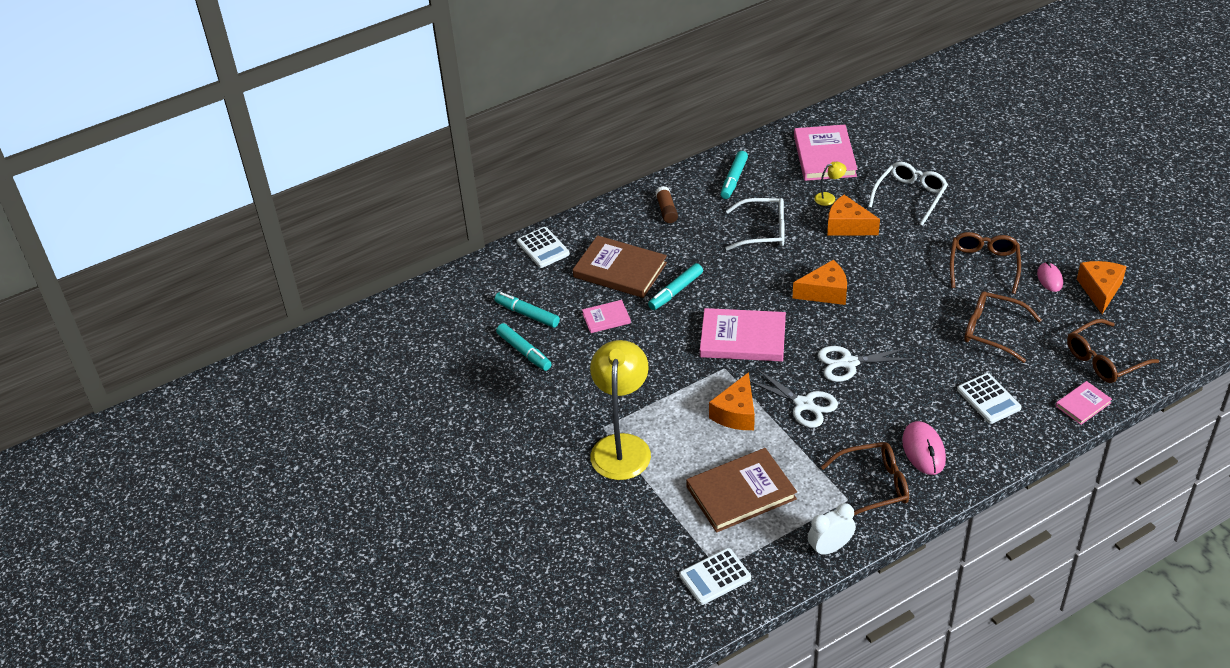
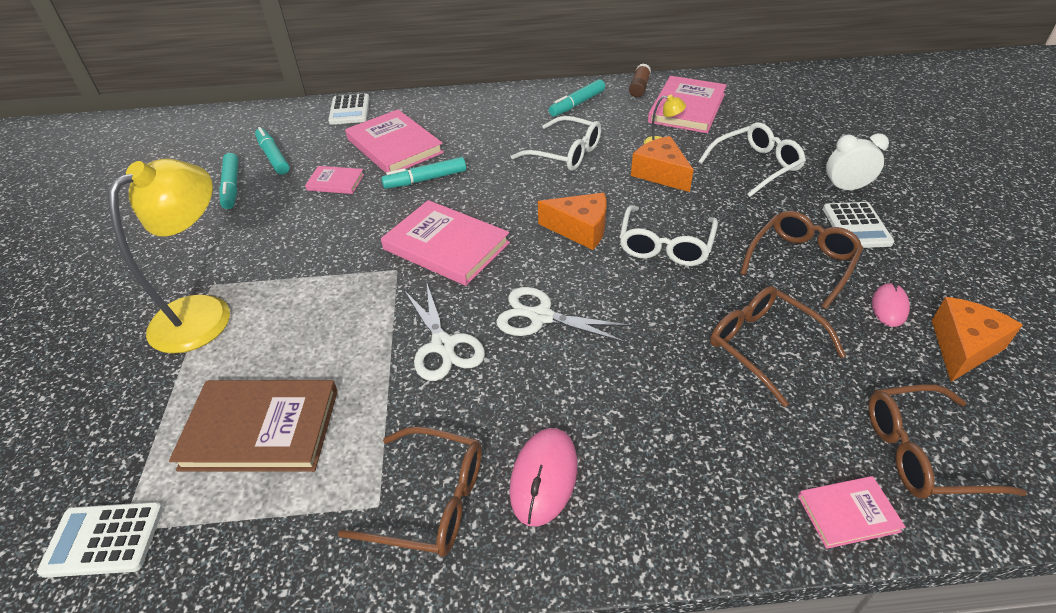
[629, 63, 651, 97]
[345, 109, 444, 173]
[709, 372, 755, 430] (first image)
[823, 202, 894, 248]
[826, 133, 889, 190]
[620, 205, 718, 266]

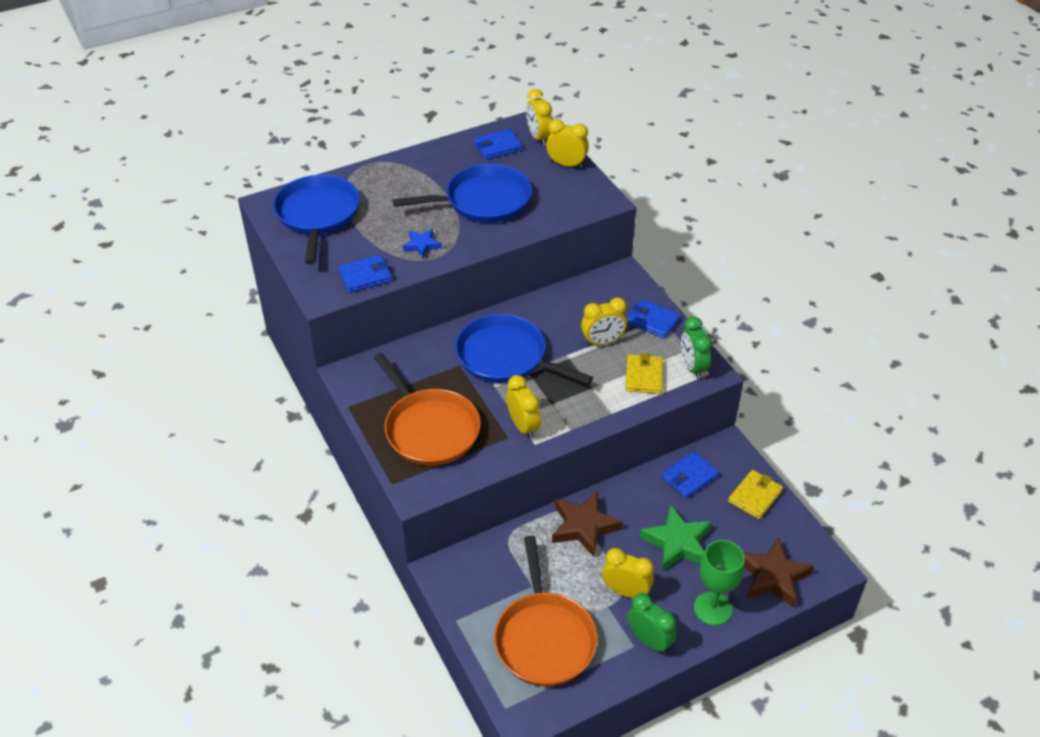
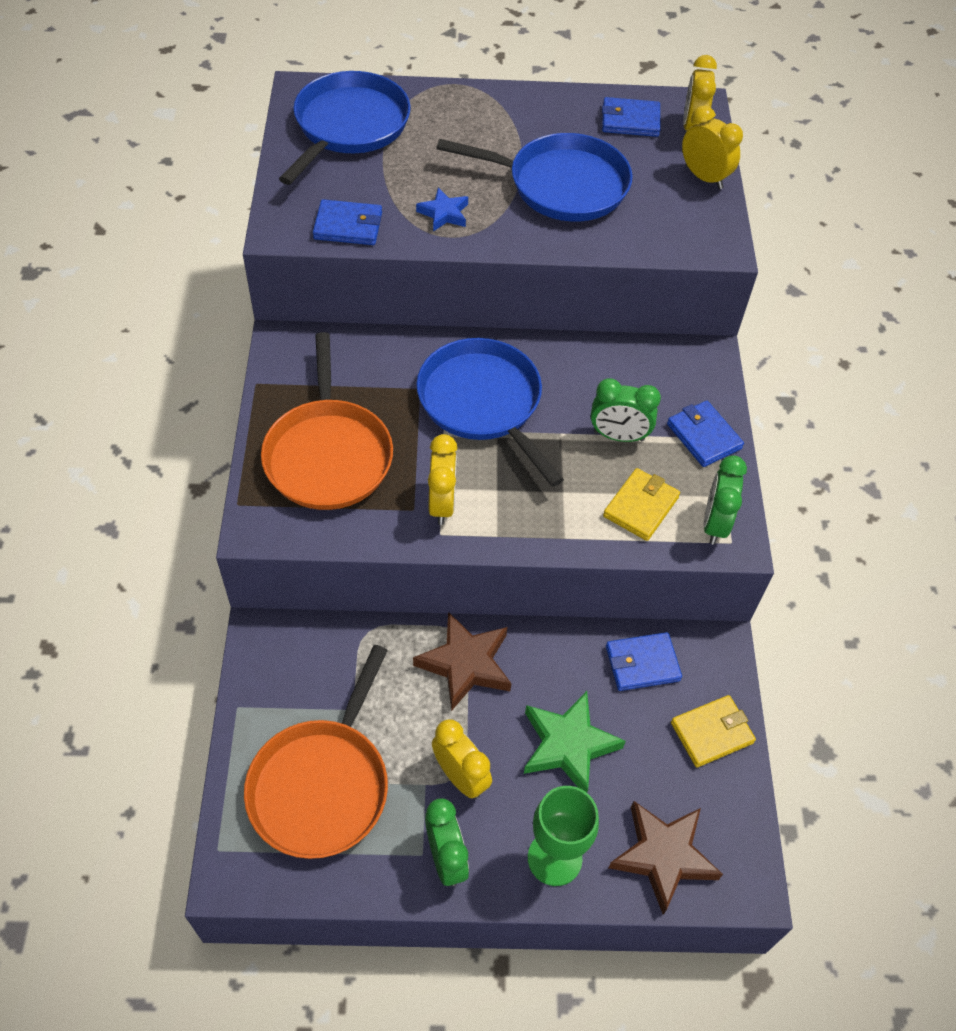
[591, 378, 661, 442]

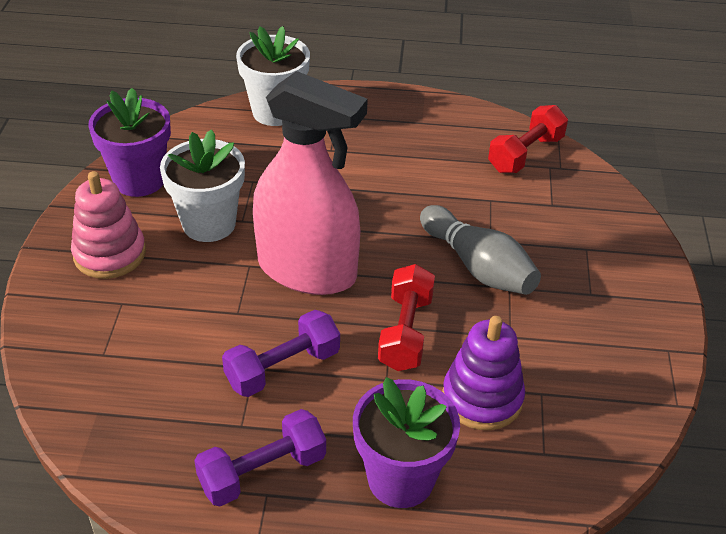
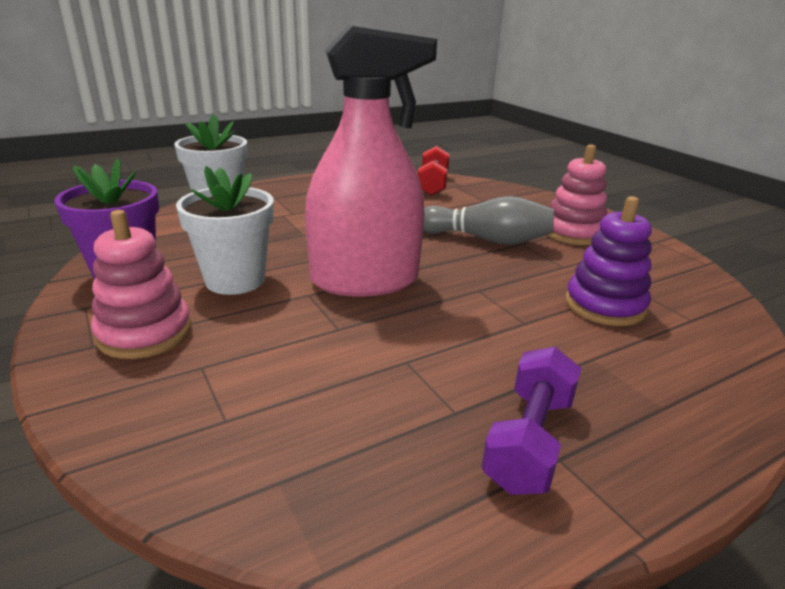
[378, 264, 435, 371] (first image)
[222, 310, 340, 397] (first image)
[353, 377, 460, 508] (first image)
[547, 144, 607, 245]

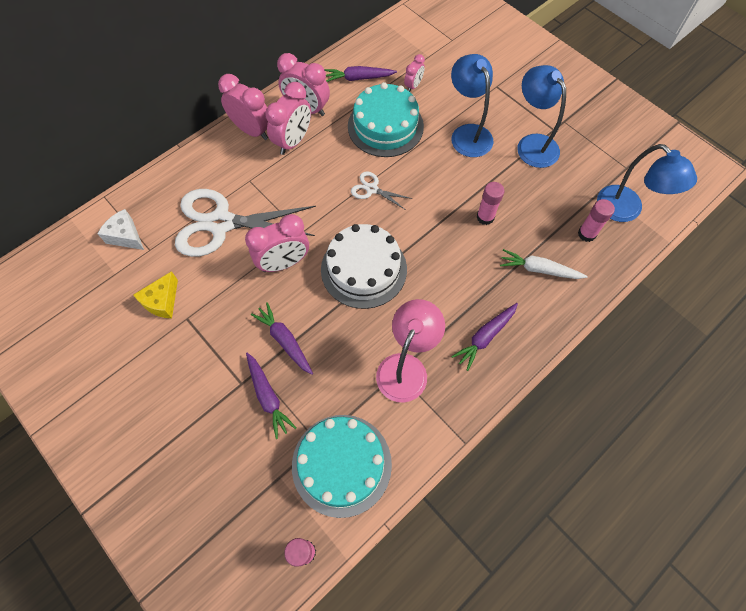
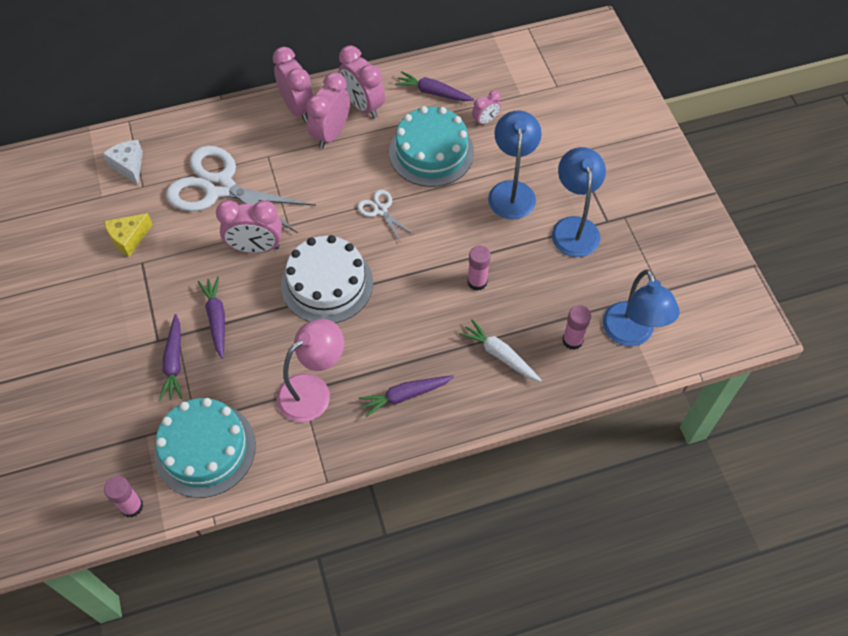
[306, 72, 350, 149]

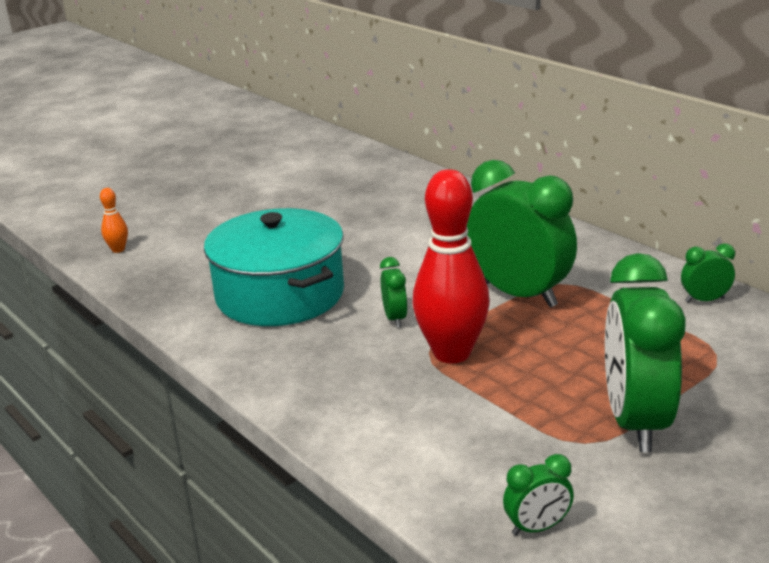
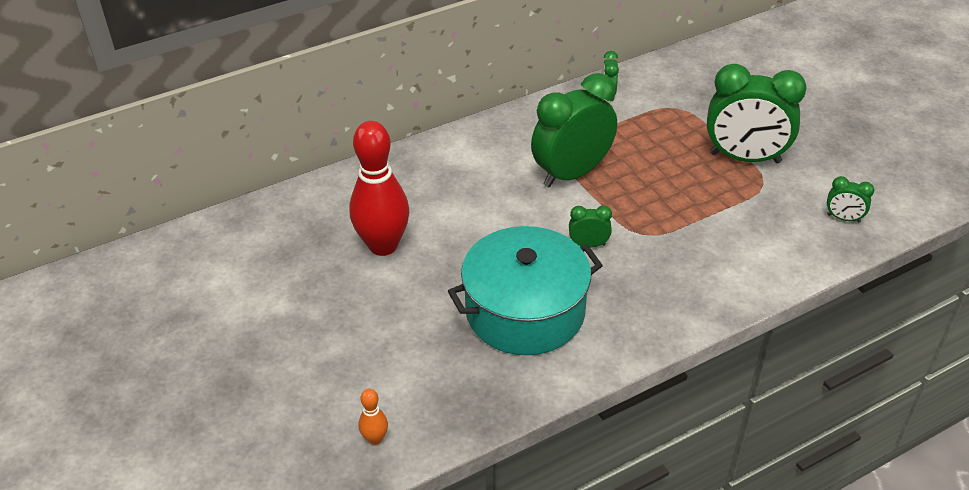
[350, 121, 409, 256]
[827, 176, 874, 223]

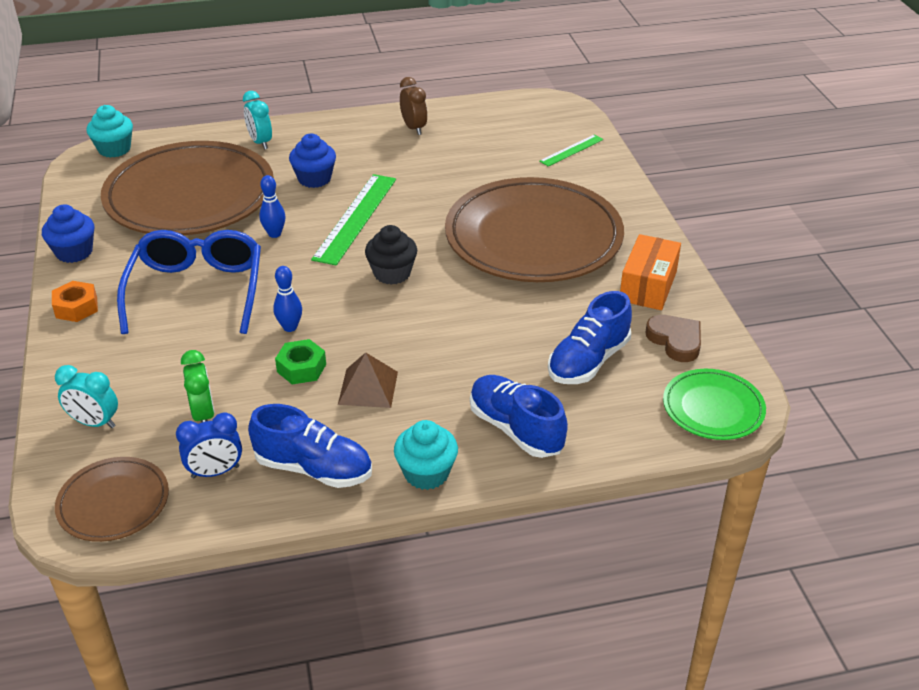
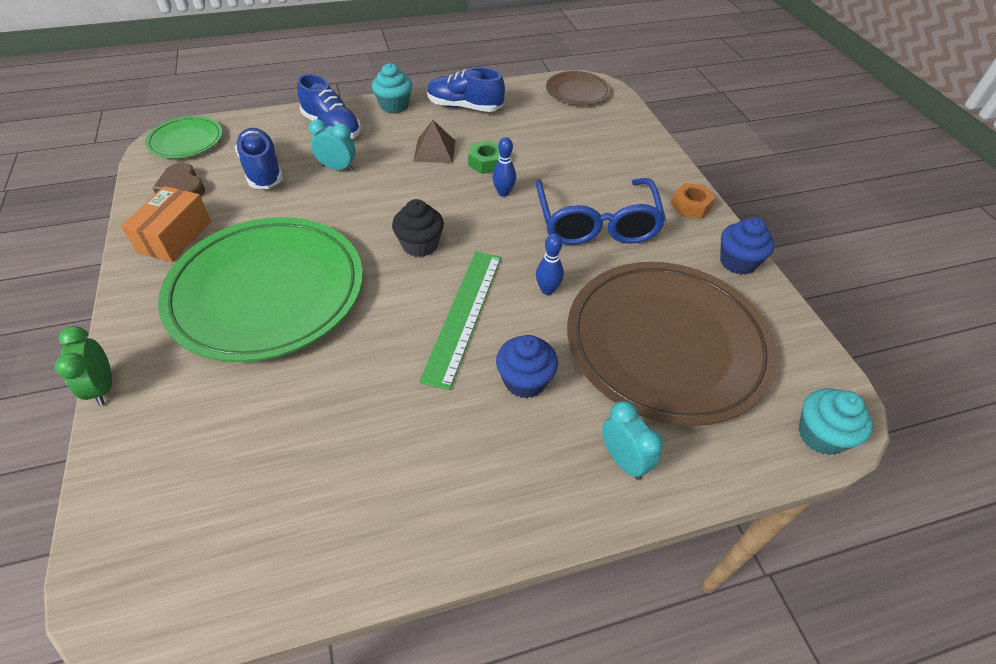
[400, 77, 427, 135] (first image)
[539, 134, 603, 167] (first image)
[158, 217, 363, 362]
[235, 128, 283, 189]
[55, 326, 112, 406]
[309, 119, 356, 171]
[176, 412, 242, 478] (first image)

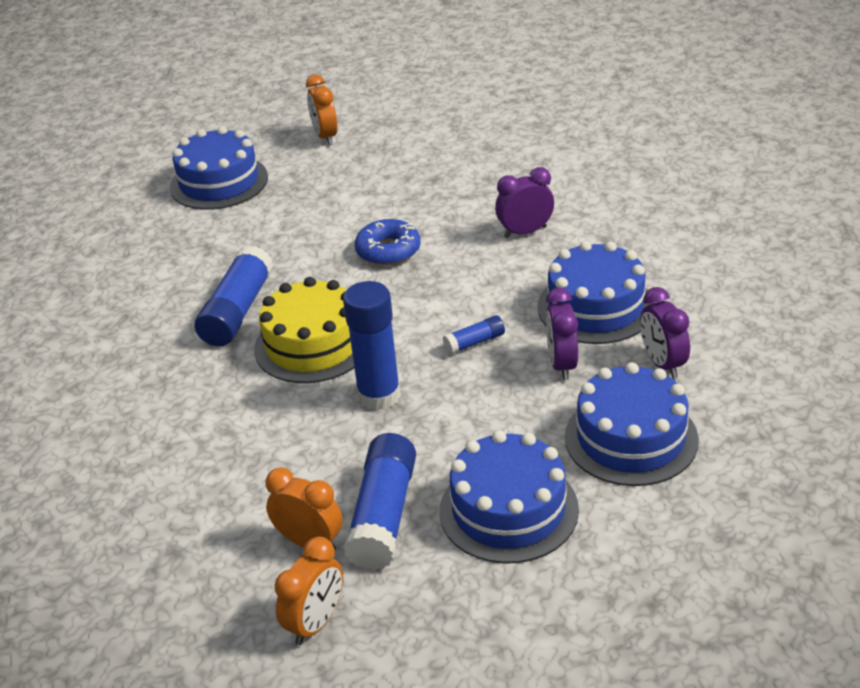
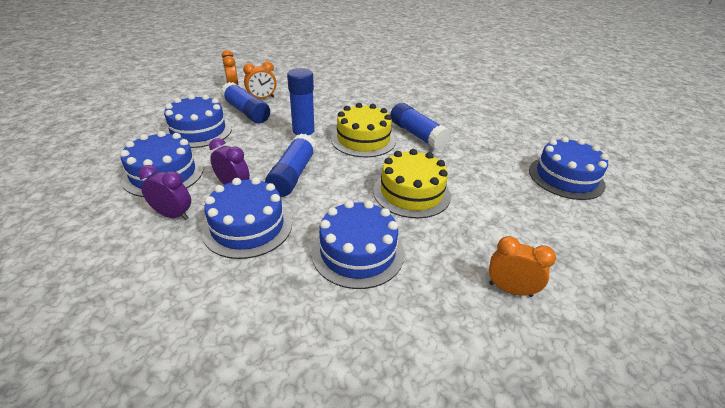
[489, 236, 556, 297]
[311, 200, 404, 289]
[373, 149, 451, 218]
[265, 133, 317, 197]

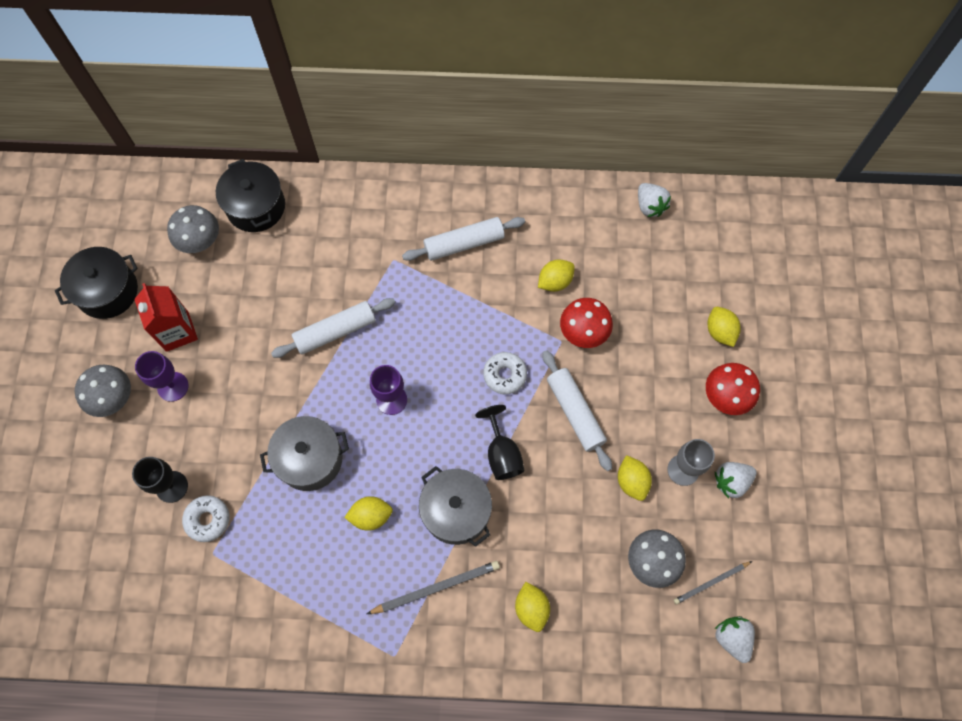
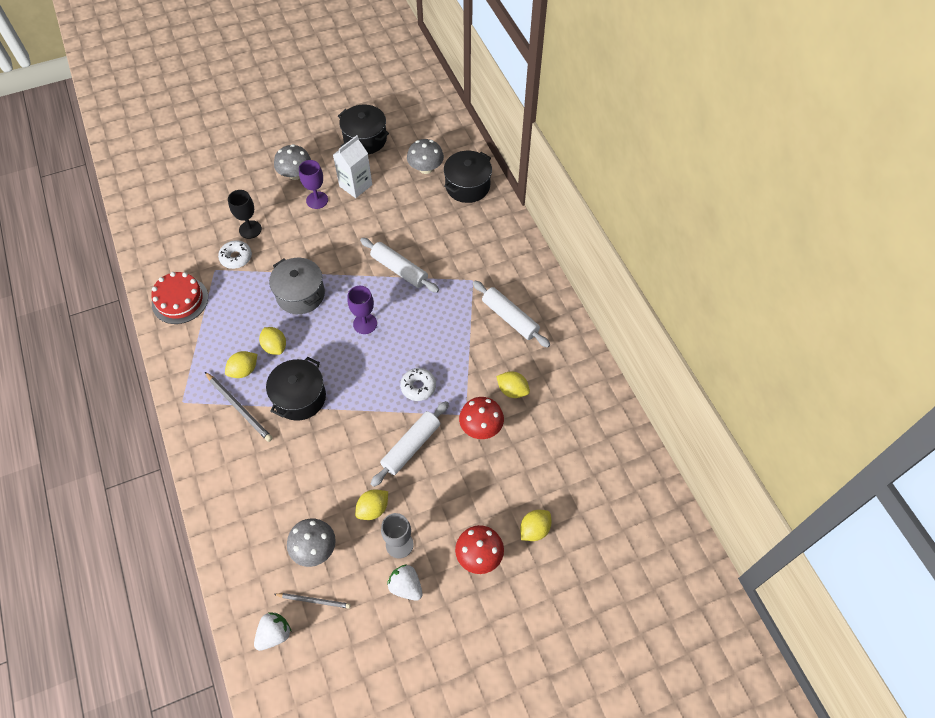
[638, 183, 671, 217] (first image)
[333, 135, 372, 198]
[475, 405, 524, 480] (first image)
[266, 357, 326, 421]
[274, 593, 351, 609]
[225, 351, 257, 378]
[151, 272, 208, 324]

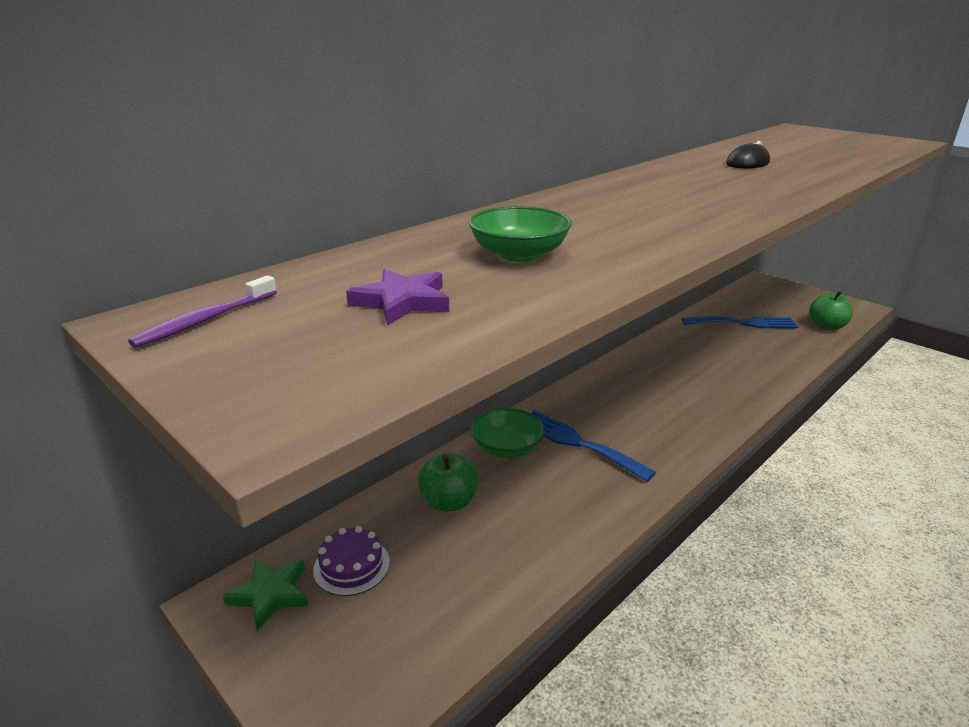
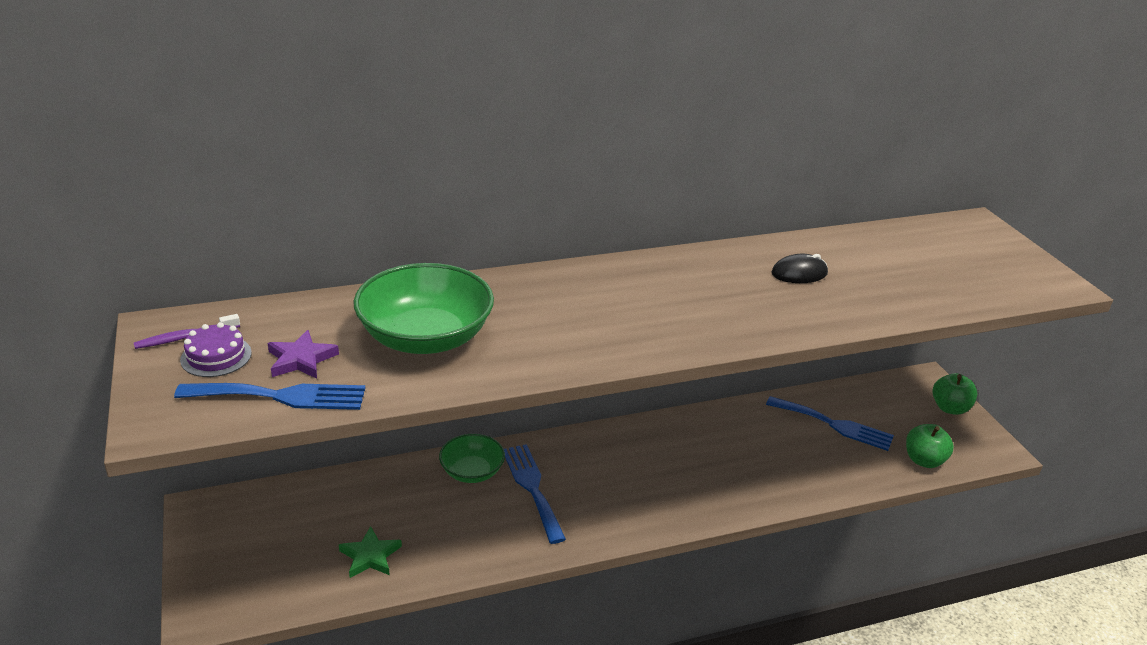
[353, 263, 494, 354]
[933, 374, 977, 415]
[180, 322, 252, 377]
[339, 526, 402, 578]
[174, 383, 365, 410]

